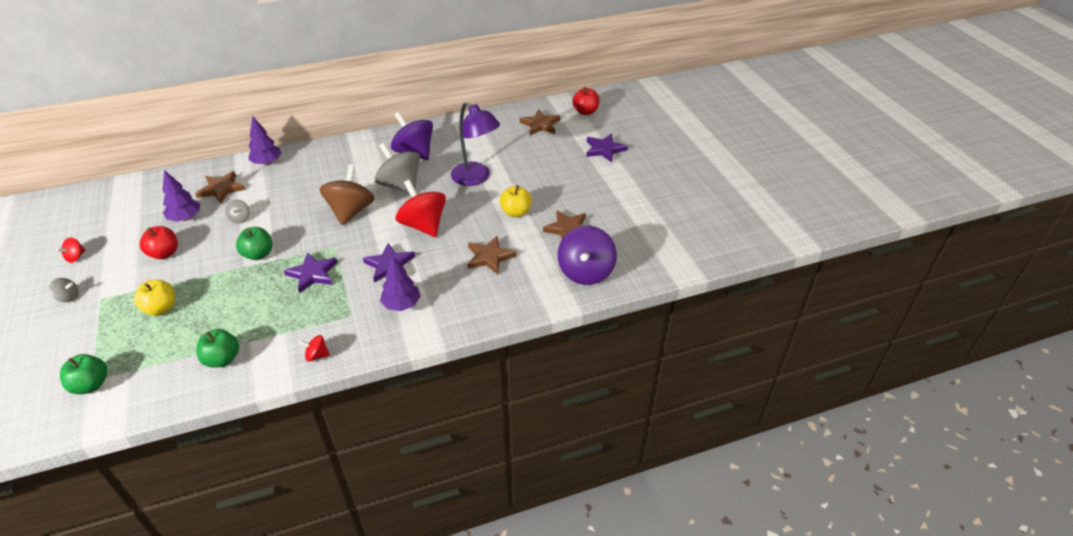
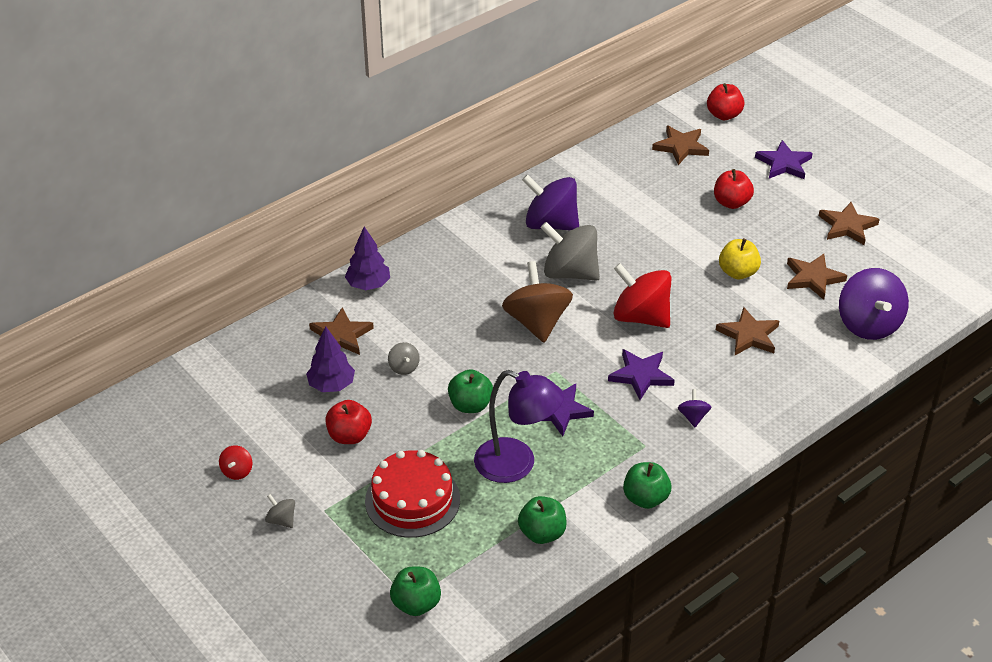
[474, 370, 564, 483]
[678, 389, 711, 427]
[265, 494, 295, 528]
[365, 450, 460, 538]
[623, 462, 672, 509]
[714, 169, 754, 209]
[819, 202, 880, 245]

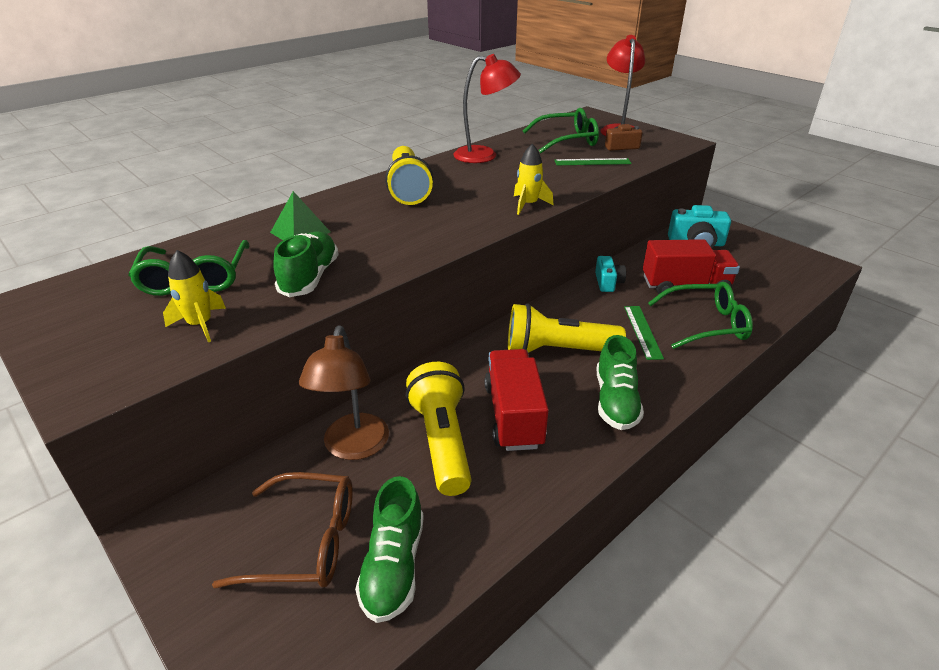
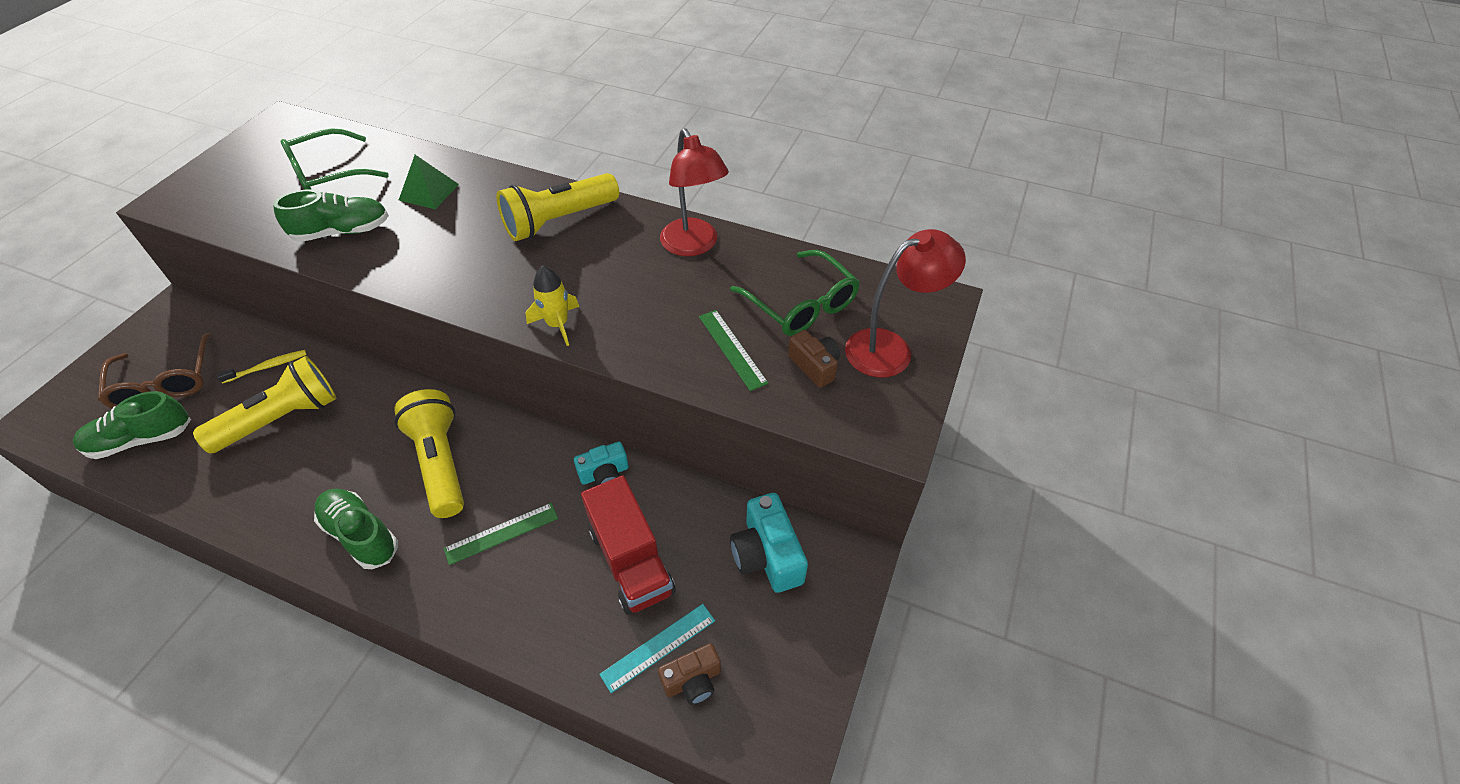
[163, 250, 226, 342] (first image)
[648, 282, 753, 349] (first image)
[217, 350, 307, 383]
[314, 489, 398, 569]
[484, 349, 549, 451] (first image)
[599, 604, 715, 693]
[658, 643, 721, 705]

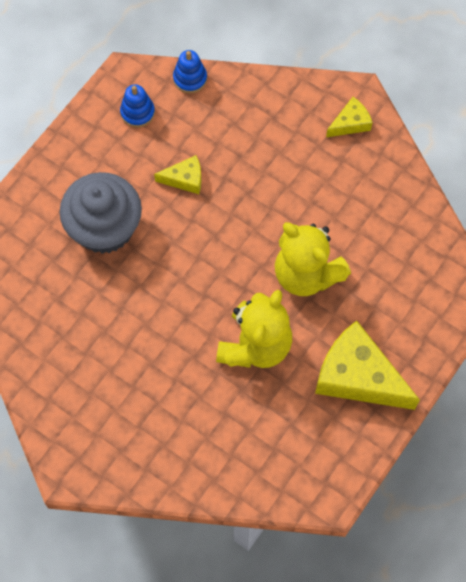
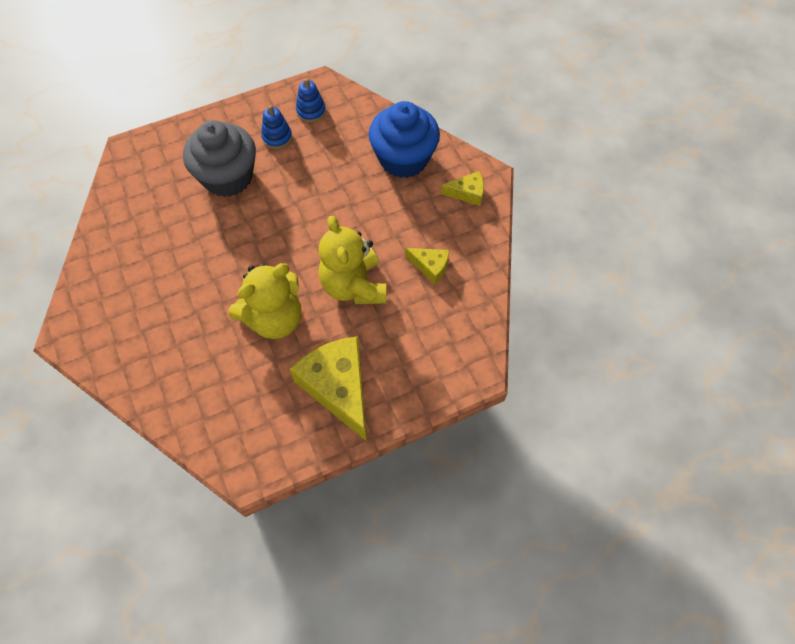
[261, 105, 292, 149]
[405, 248, 449, 284]
[369, 101, 440, 178]

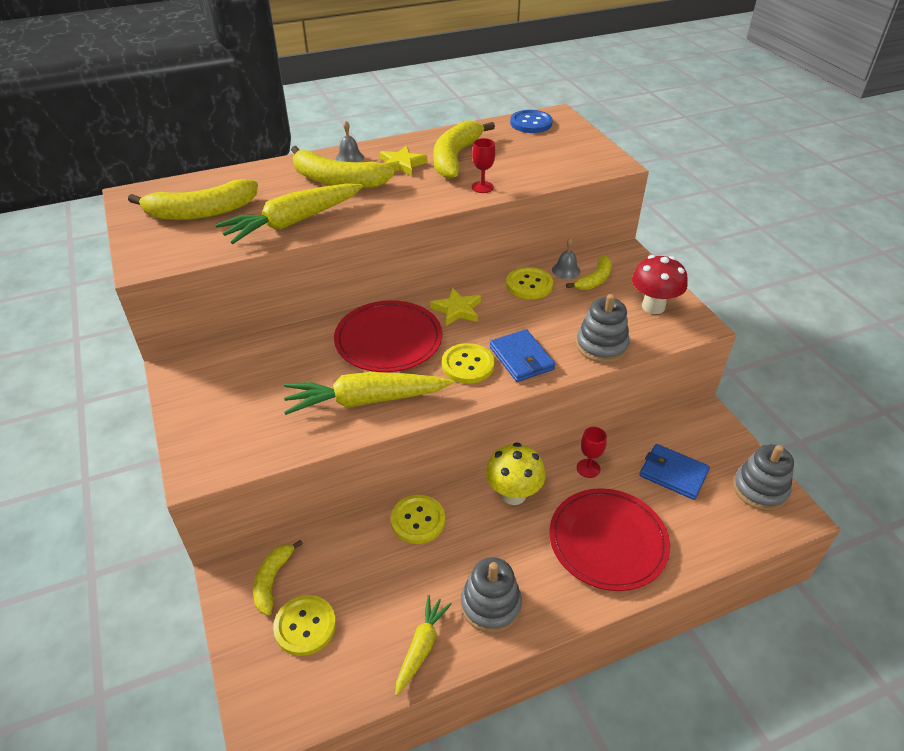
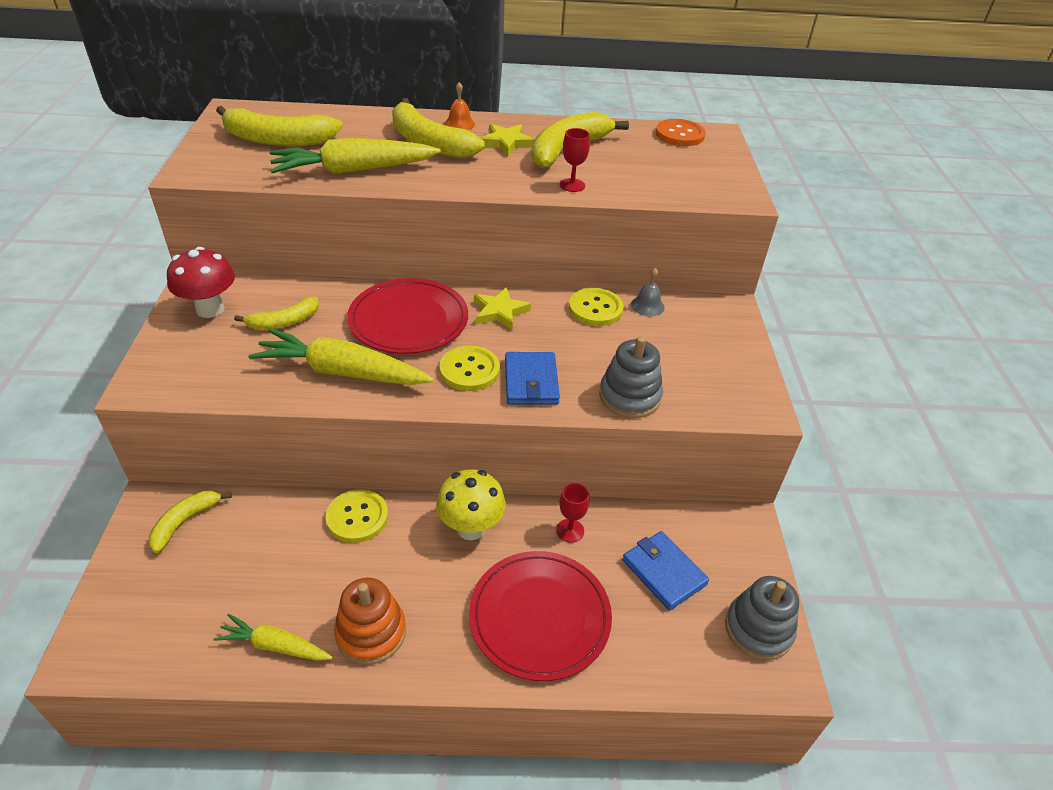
[656, 119, 706, 146]
[444, 82, 475, 130]
[234, 297, 319, 330]
[167, 247, 235, 318]
[334, 578, 406, 665]
[273, 595, 336, 656] (first image)
[213, 614, 333, 661]

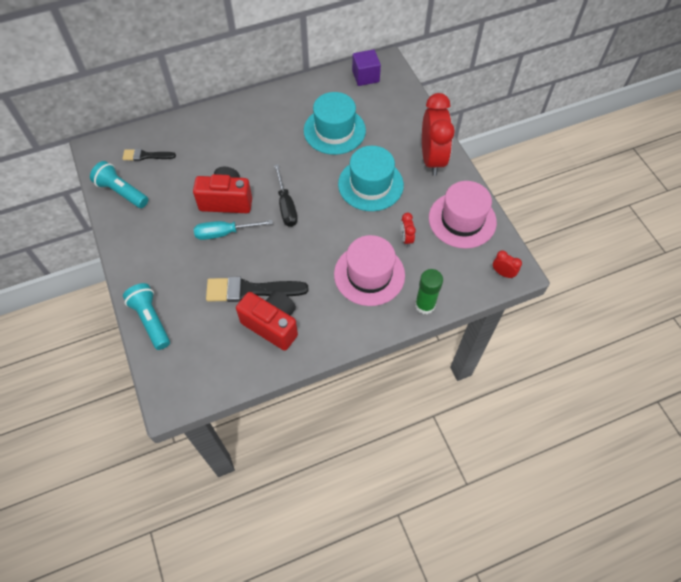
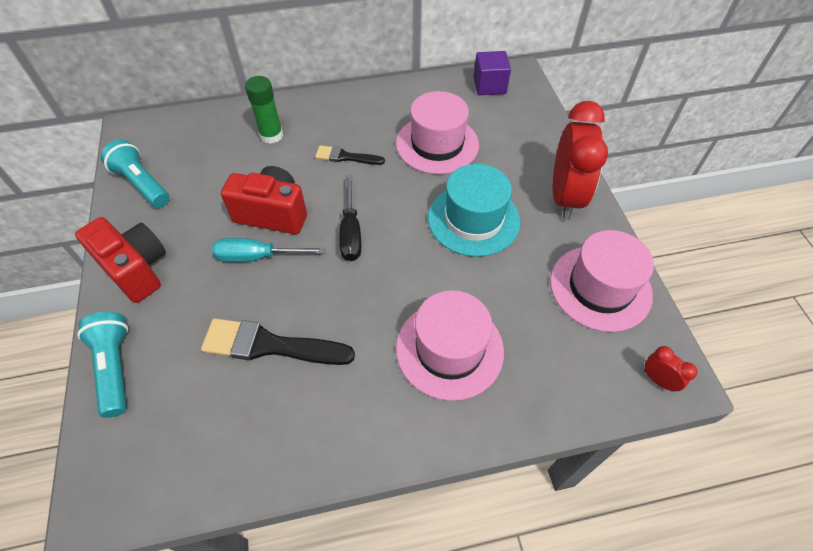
[396, 91, 479, 174]
[315, 145, 385, 165]
[401, 213, 416, 247] (first image)
[245, 76, 283, 144]
[75, 217, 166, 303]

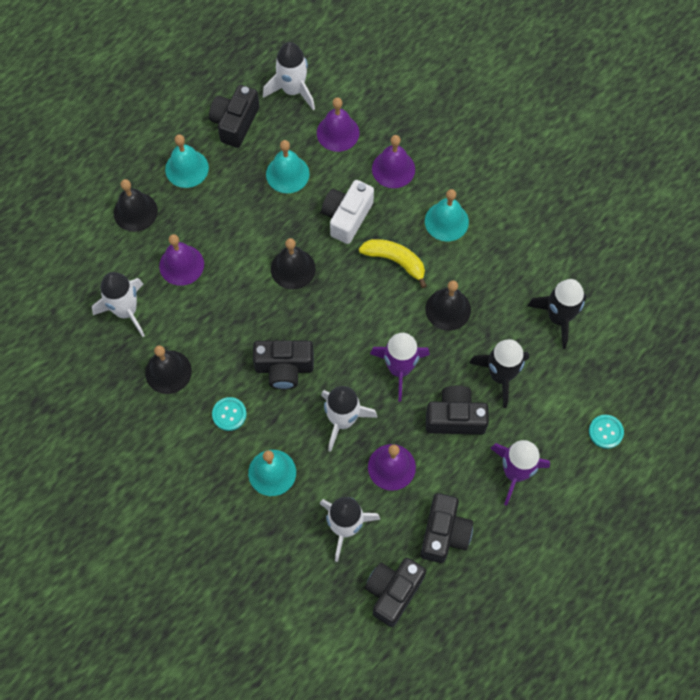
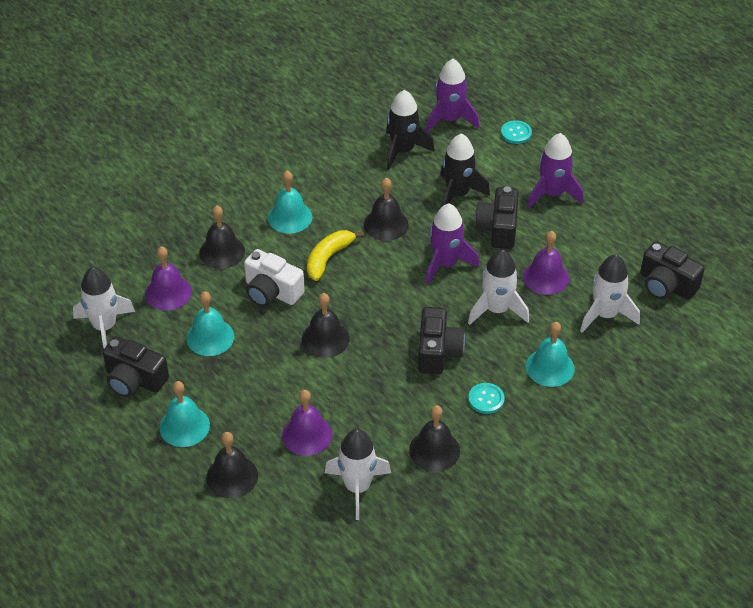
[199, 206, 245, 269]
[421, 493, 473, 563] (first image)
[426, 59, 479, 133]

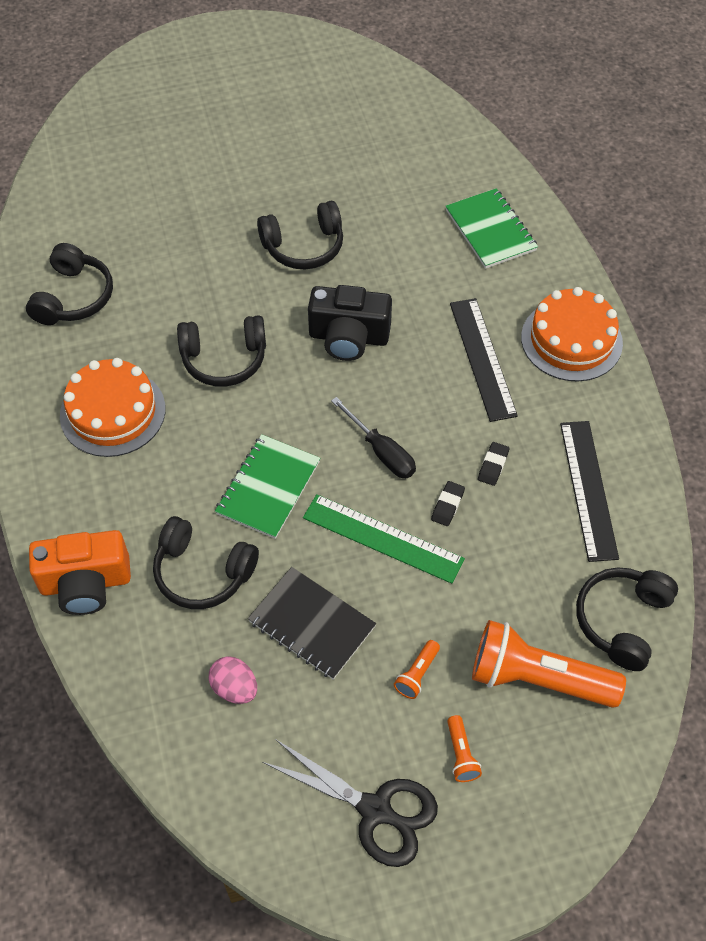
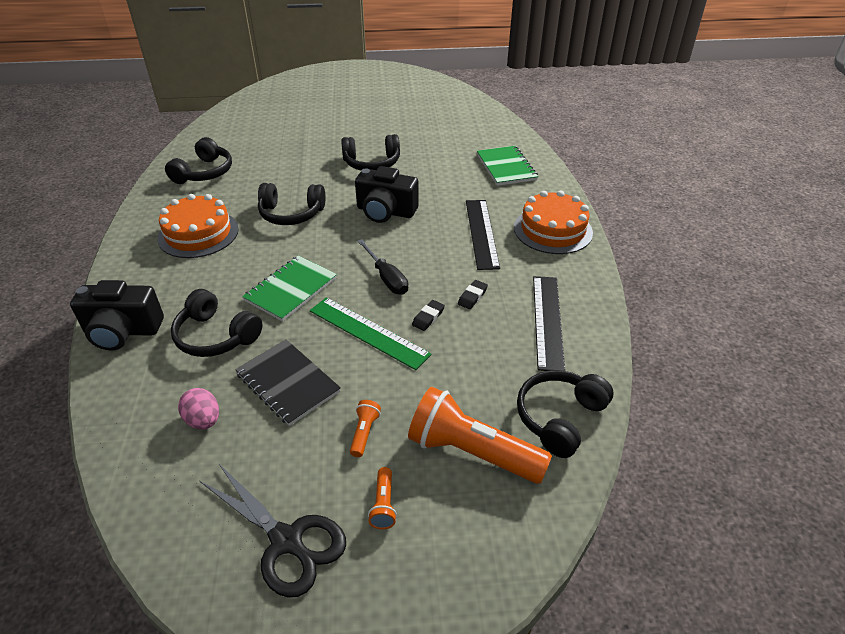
[70, 280, 164, 351]
[350, 400, 381, 457]

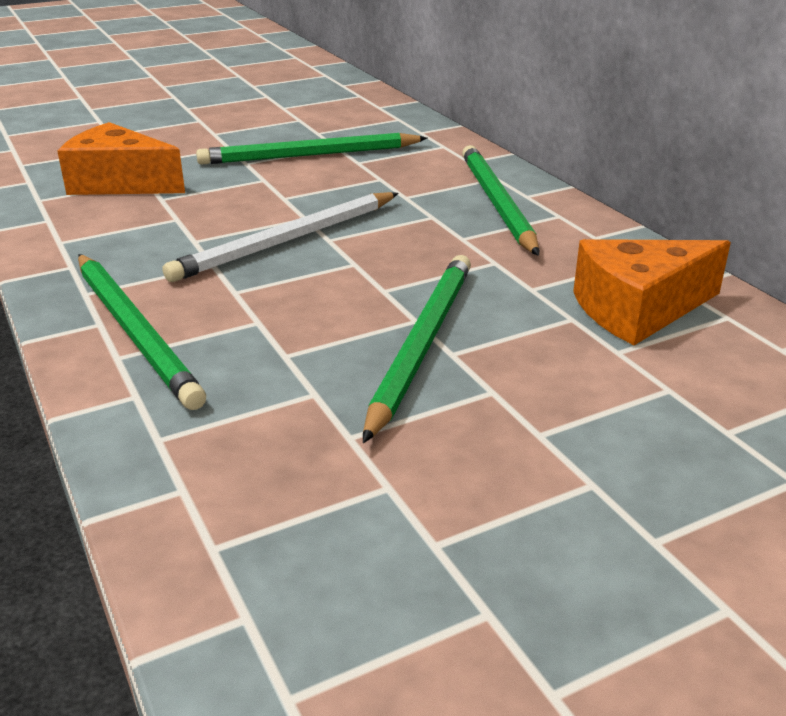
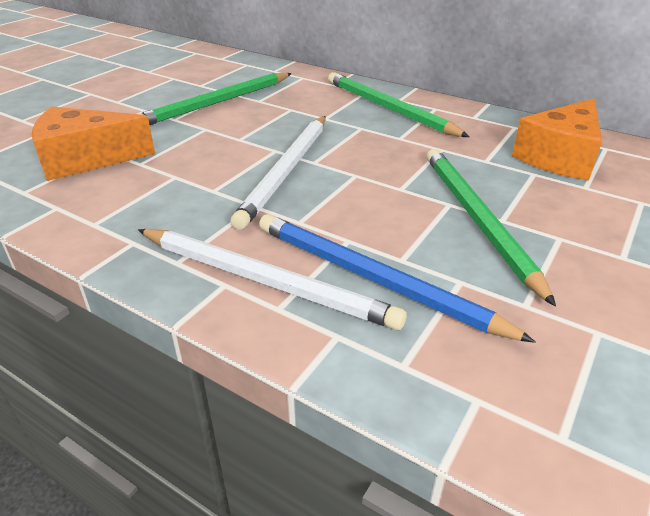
[138, 229, 407, 330]
[259, 214, 536, 343]

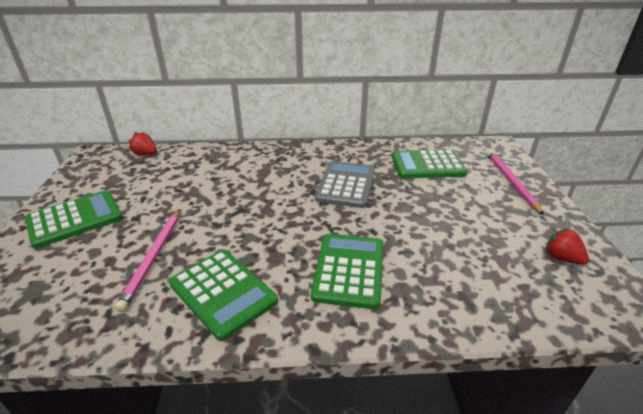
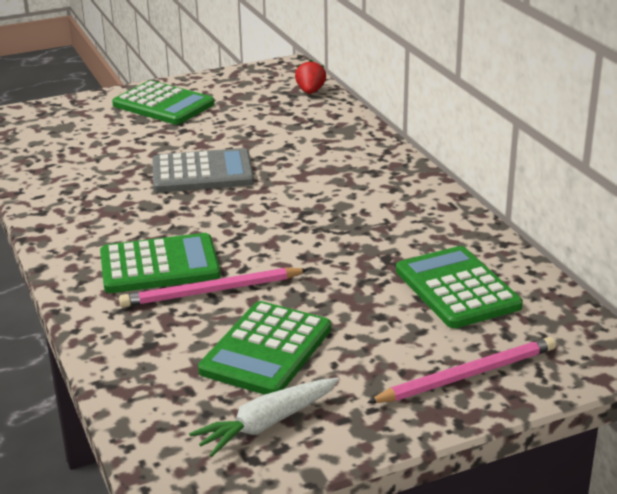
[152, 148, 254, 192]
[119, 267, 309, 307]
[189, 377, 339, 457]
[198, 301, 331, 395]

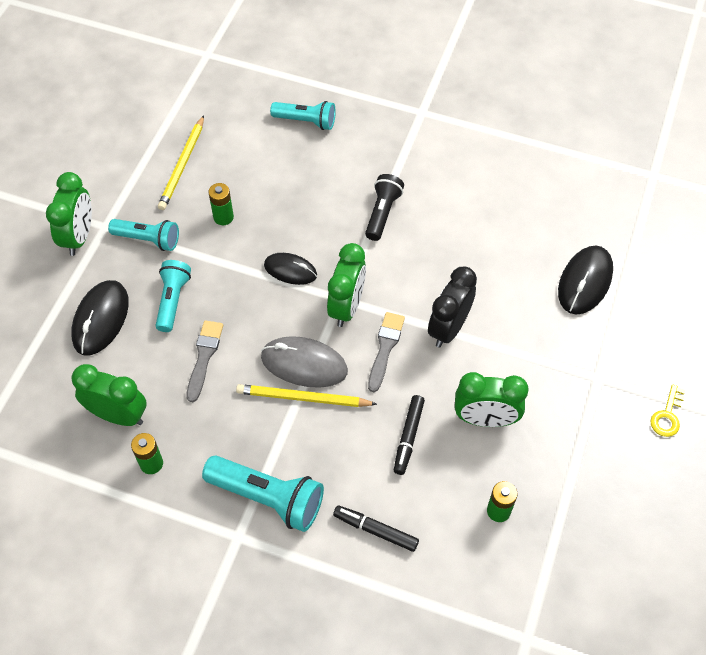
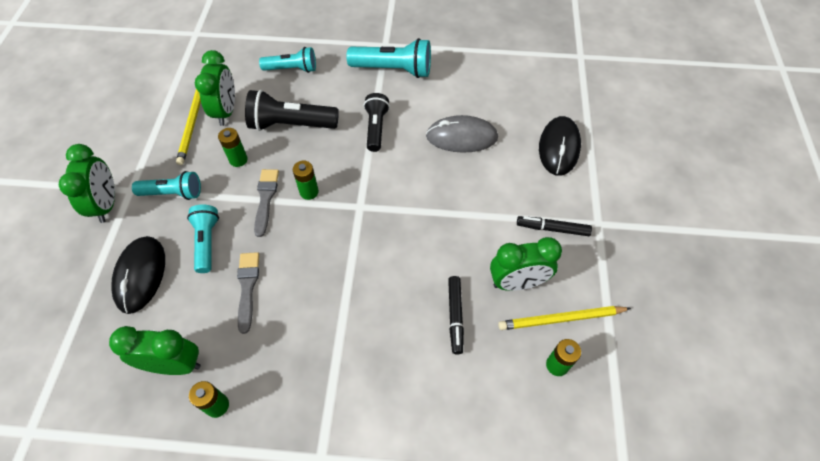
[195, 50, 235, 126]
[293, 161, 319, 200]
[428, 267, 477, 348] (first image)
[254, 169, 279, 237]
[426, 115, 498, 153]
[498, 306, 631, 330]
[650, 384, 685, 437] (first image)
[347, 38, 431, 78]
[517, 216, 592, 236]
[245, 90, 339, 131]

